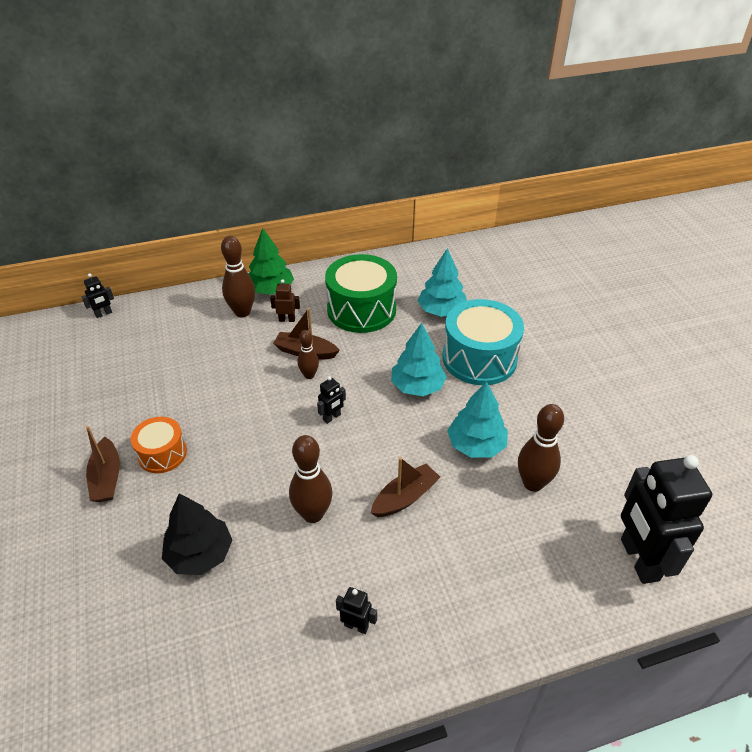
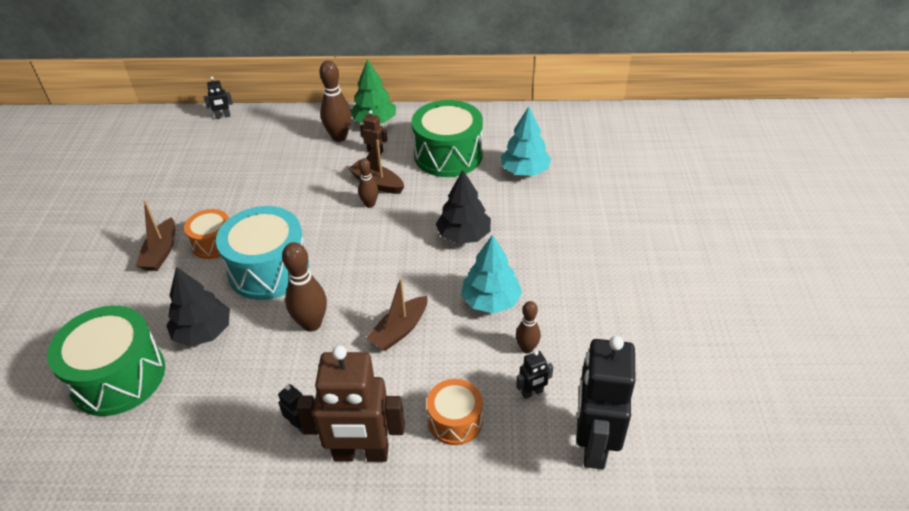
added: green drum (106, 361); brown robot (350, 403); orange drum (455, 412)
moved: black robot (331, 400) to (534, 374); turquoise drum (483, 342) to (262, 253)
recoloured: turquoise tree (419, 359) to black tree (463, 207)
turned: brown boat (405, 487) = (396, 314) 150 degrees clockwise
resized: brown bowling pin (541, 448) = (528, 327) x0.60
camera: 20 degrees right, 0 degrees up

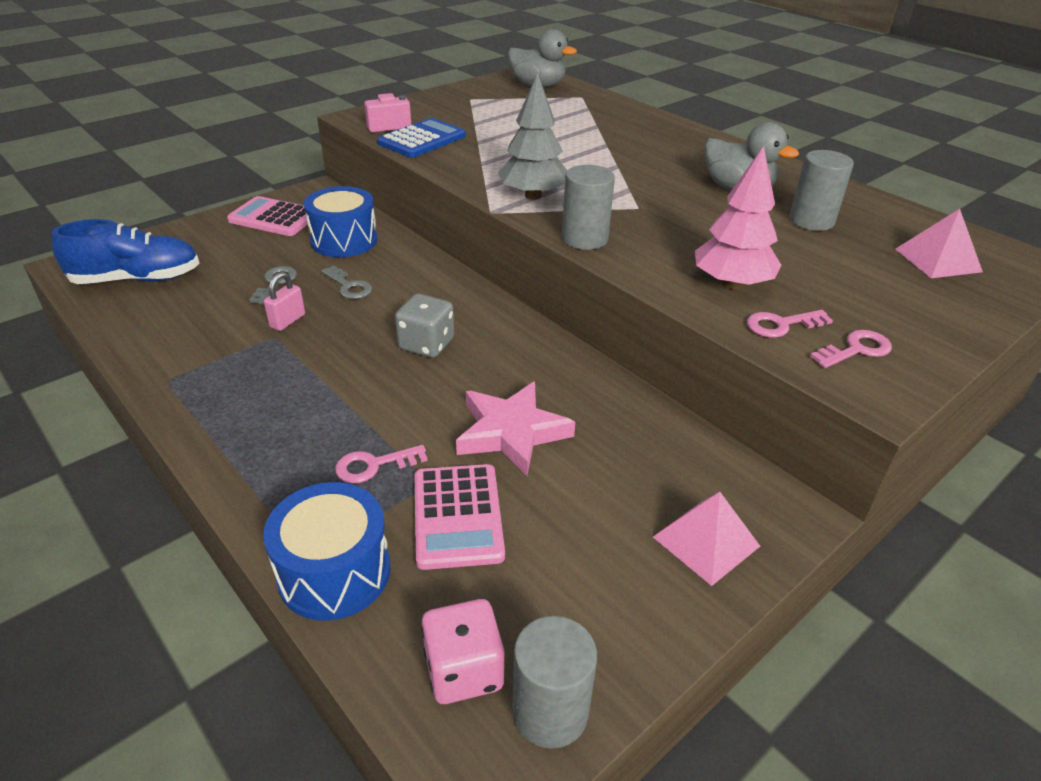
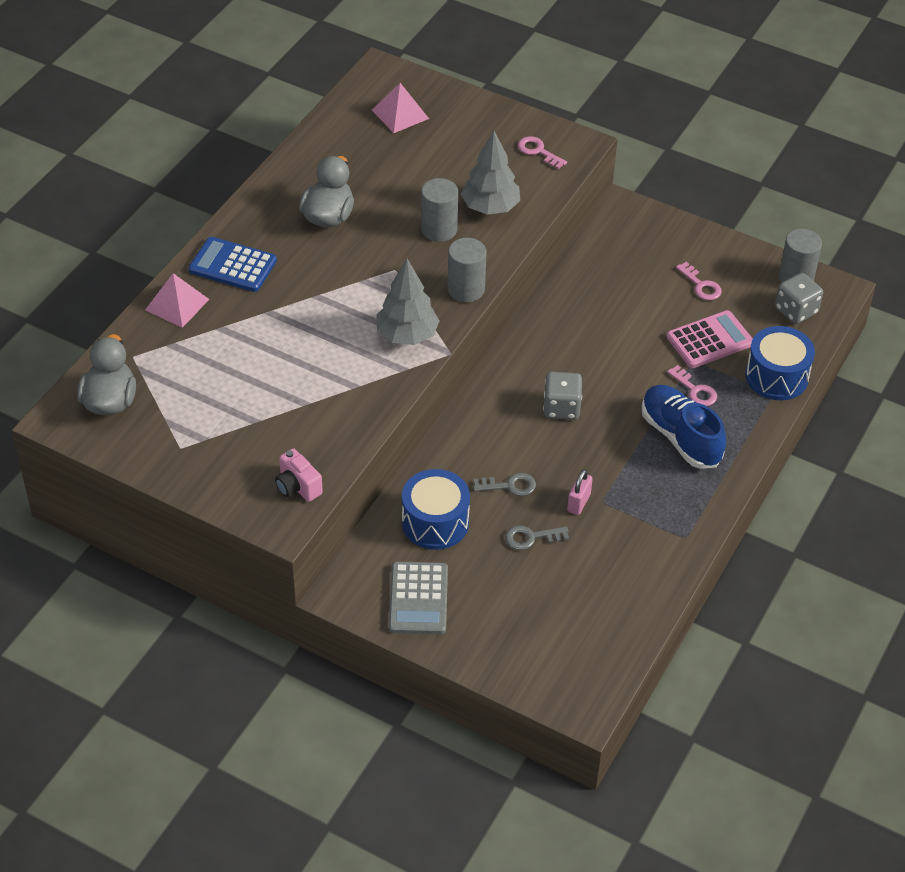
removed: pink star (515, 428)
moved: blue shoe (126, 251) to (684, 427); blue calculator (421, 138) to (233, 264); pink pyramid (706, 539) to (177, 300); pink key (790, 324) to (699, 281); grey cylinder (821, 190) to (439, 210)
recoloured: pink calculator (267, 216) to grey calculator (418, 597); pink dice (463, 651) to grey dice (799, 298); pink tree (738, 218) to grey tree (490, 173)
turned: pink padlock (284, 301) = (580, 492) 75 degrees counterclockwise; grey key (346, 282) = (504, 484) 60 degrees clockwise
camera: 110 degrees left, 10 degrees up

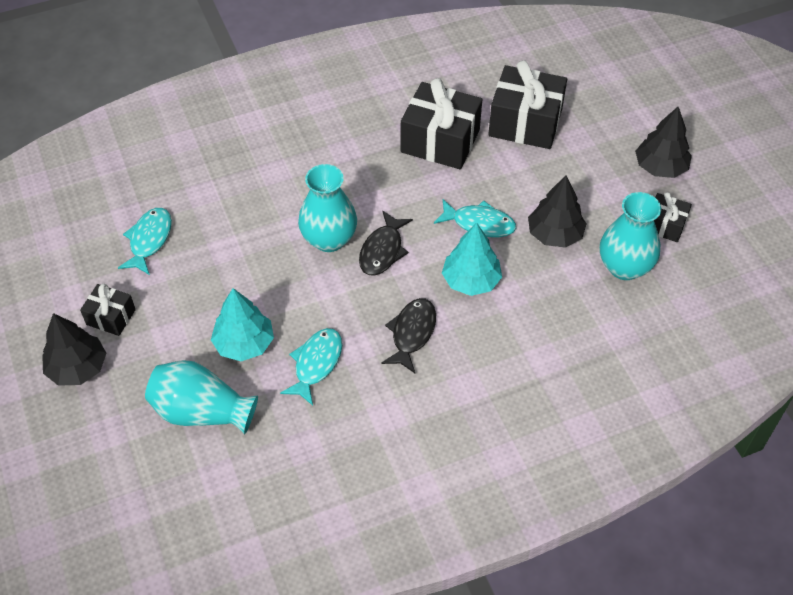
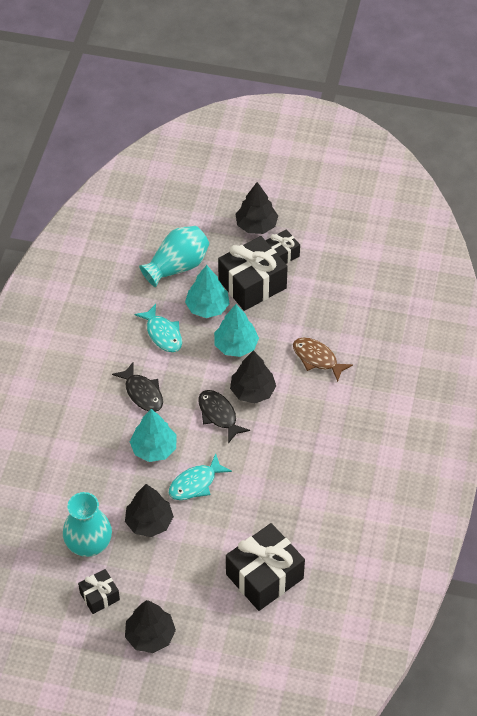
removed: turquoise fish (145, 241)
added: turquoise tree (236, 330); brown fish (323, 360)
moved: black gift (441, 123) to (253, 273)
replaced: turquoise vase (327, 208) to black tree (253, 377)
camera: 125 degrees right, 0 degrees up

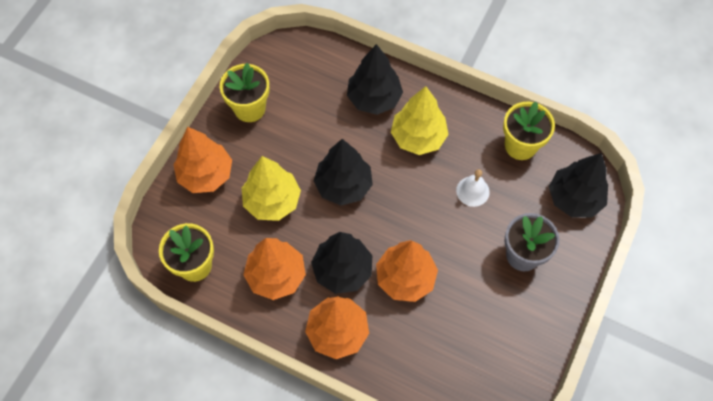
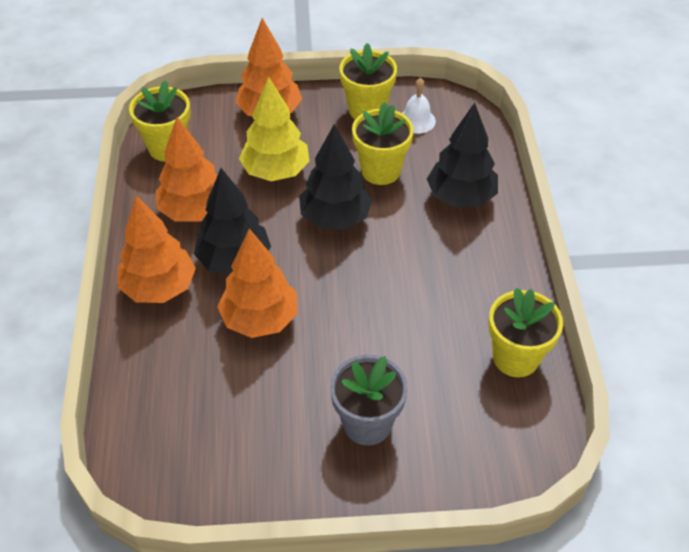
removed: yellow tree (420, 120); black tree (578, 185)
added: yellow flower pot (383, 143)
moved: white bell (473, 188) to (419, 106)
camera: 60 degrees right, 15 degrees down

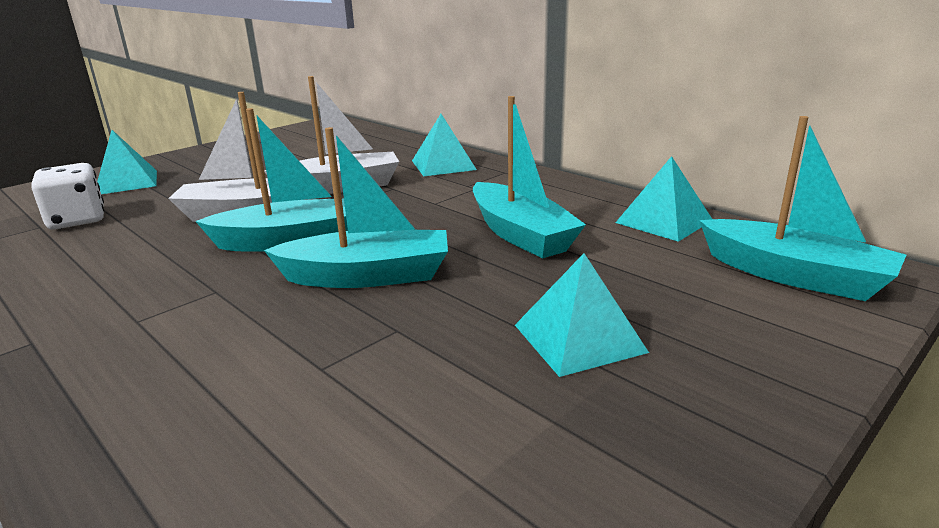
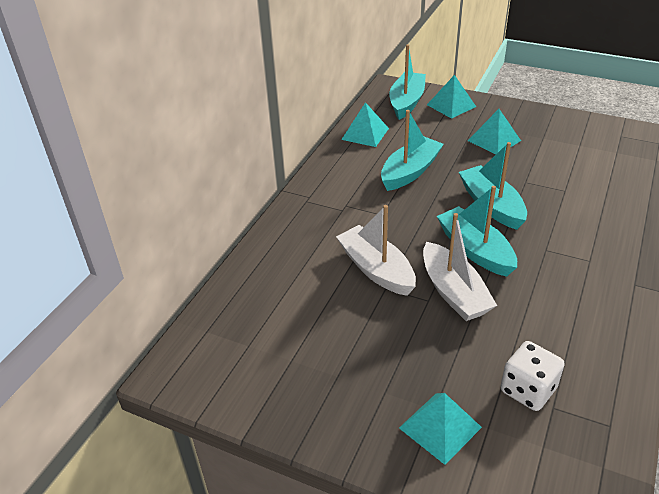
moved: turquoise pyramid (444, 145) to (451, 97)
camera: 110 degrees left, 15 degrees up

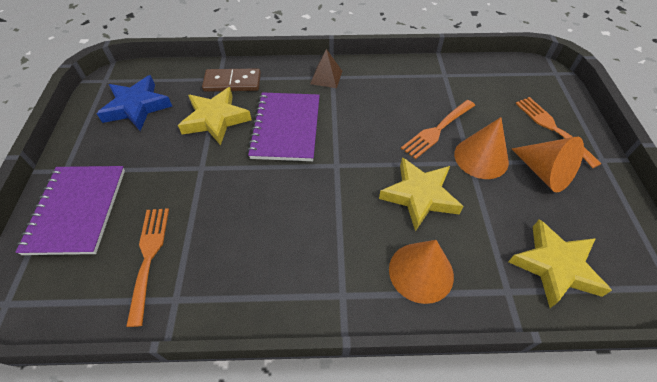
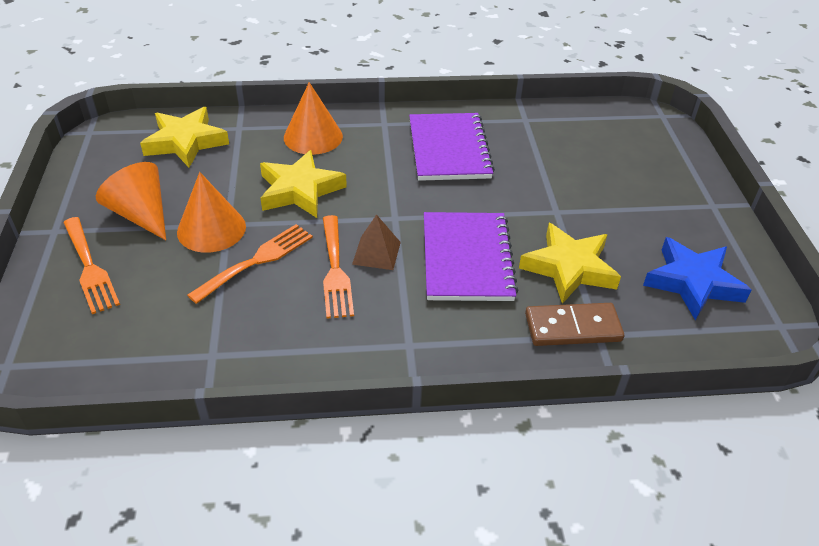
moved: purple notebook (70, 210) to (452, 147); orange fork (147, 267) to (338, 267); brown pyramid (326, 68) to (376, 242)
camera: 175 degrees right, 10 degrees down

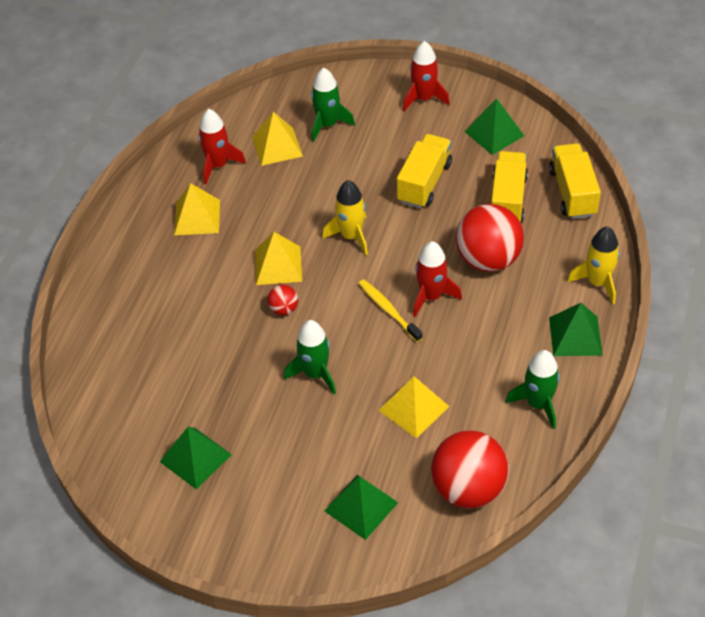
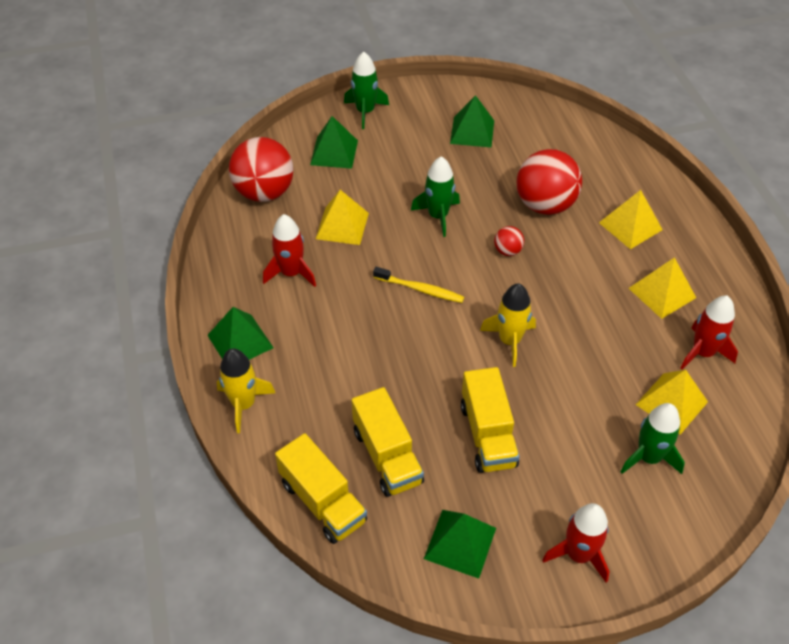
moved: yellow pyramid (278, 258) to (631, 219); red rocket (437, 279) to (289, 250); red ball (490, 238) to (549, 182); green rocket (533, 389) to (366, 90)
camera: 145 degrees right, 0 degrees up

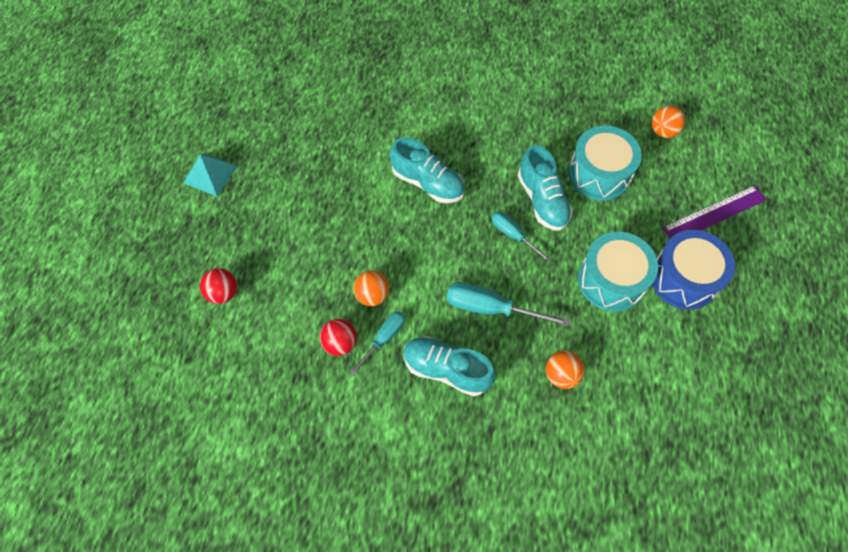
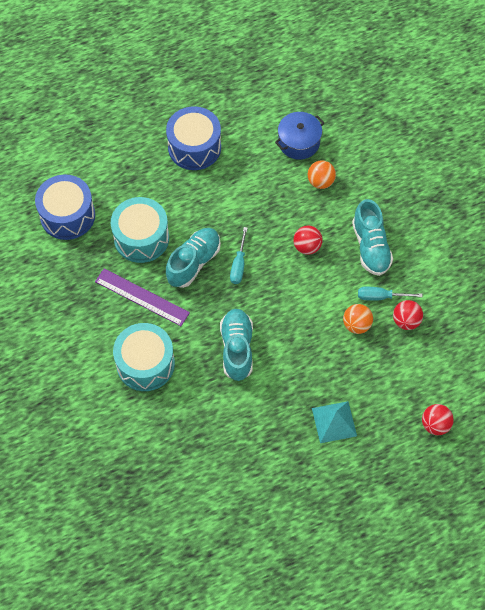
added: blue pot (299, 136)
moved: turquoise pyramid (210, 174) to (334, 422); turquoise drum (618, 272) to (144, 357); purple ruler (714, 211) to (142, 297)
replaced: turquoise screwdriver (508, 304) to red ball (308, 240); orange ball (668, 122) to blue drum (65, 207)
camera: 125 degrees left, 0 degrees up

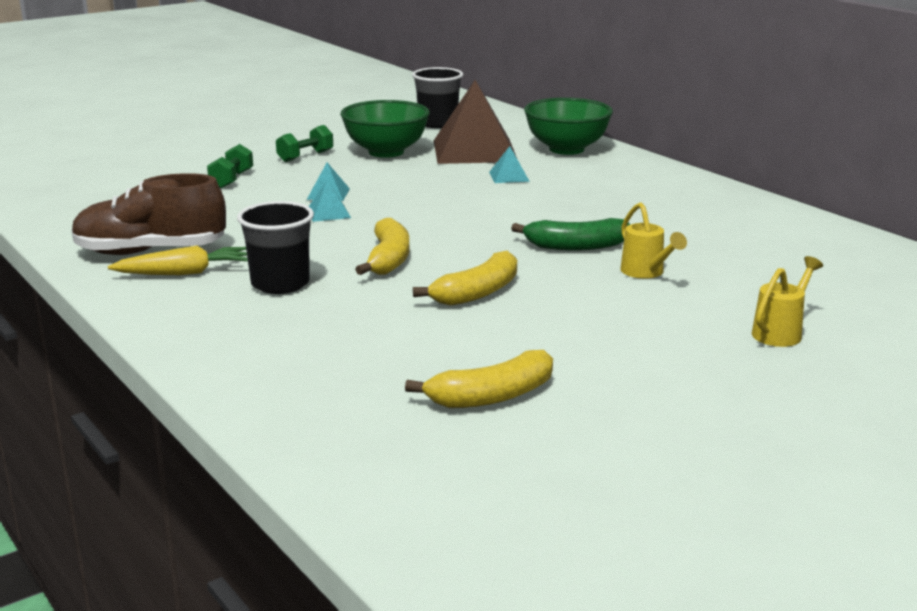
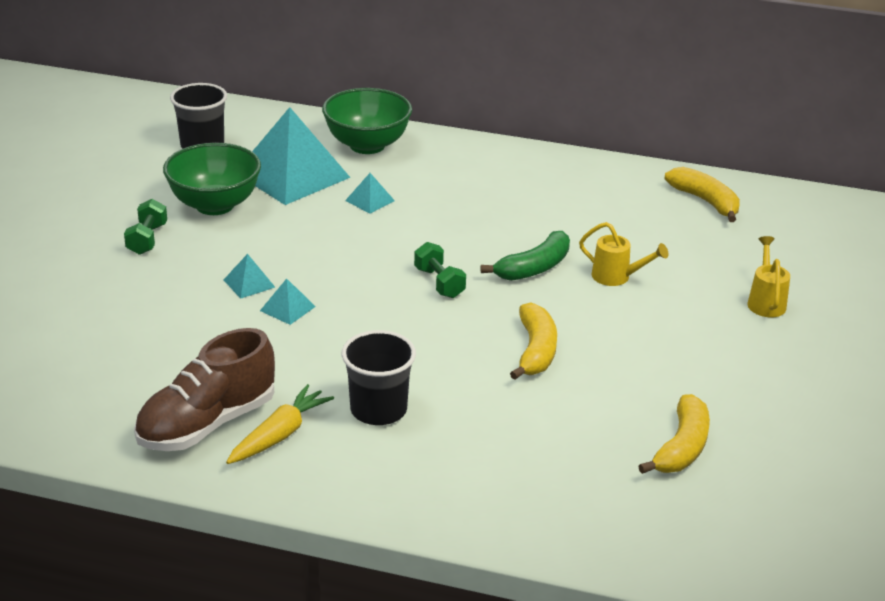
moved: green dumbbell (230, 166) to (440, 270); yellow banana (382, 246) to (702, 194)
recoloured: brown pyramid (475, 122) to turquoise pyramid (301, 156)
camera: 40 degrees left, 10 degrees up

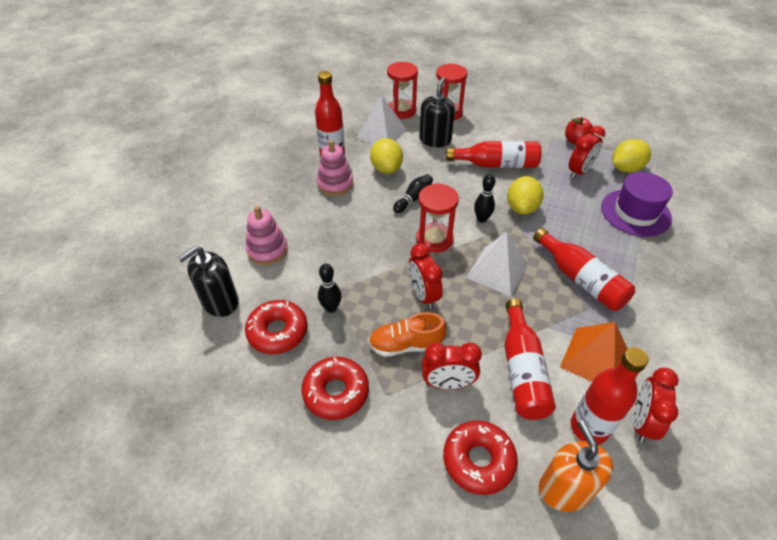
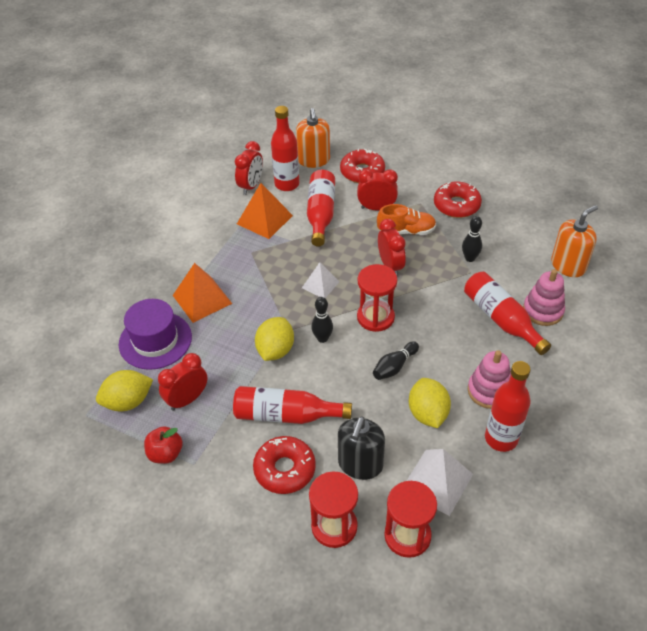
added: orange pyramid (202, 293)
moved: red donut (276, 327) to (284, 465); red bottle (584, 269) to (507, 313)
recoloured: black soap dispenser (208, 281) to orange soap dispenser (574, 241)
resized: white pyramid (497, 264) = (320, 280) x0.63
camera: 175 degrees left, 0 degrees up

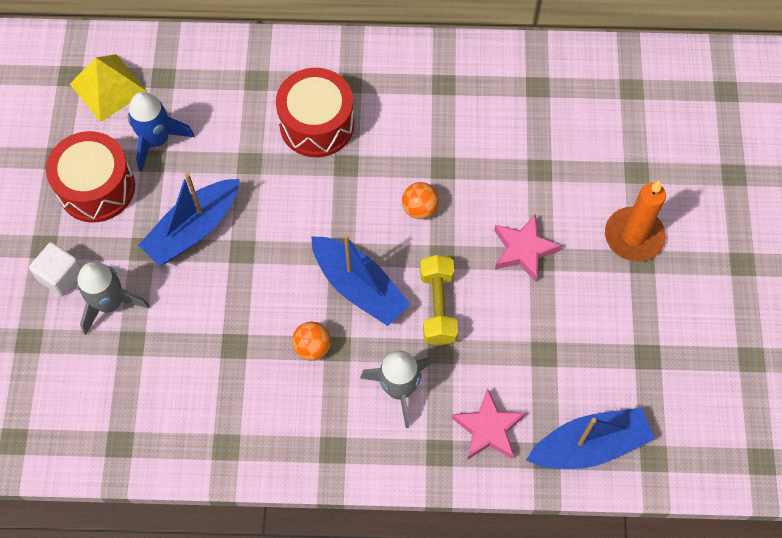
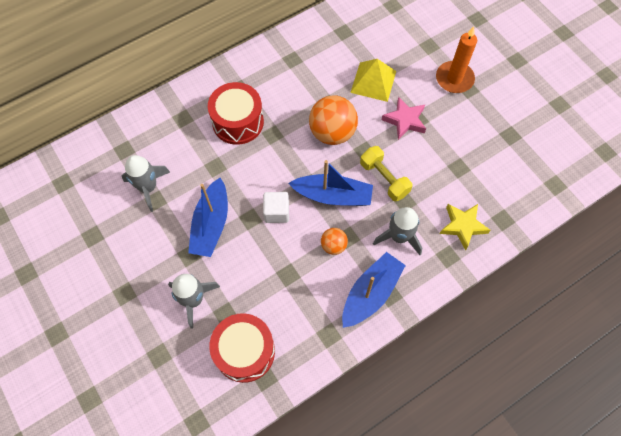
moved: white cube (55, 269) to (276, 207); red drum (90, 176) to (242, 348); yellow pyramid (109, 88) to (373, 80); blue boat (590, 438) to (374, 290)
recoloured: blue rocket (161, 132) to grey rocket (146, 183); pink star (488, 424) to yellow star (465, 227)
resized: orange ball (420, 200) = (333, 120) x1.92
camera: 35 degrees left, 0 degrees up

